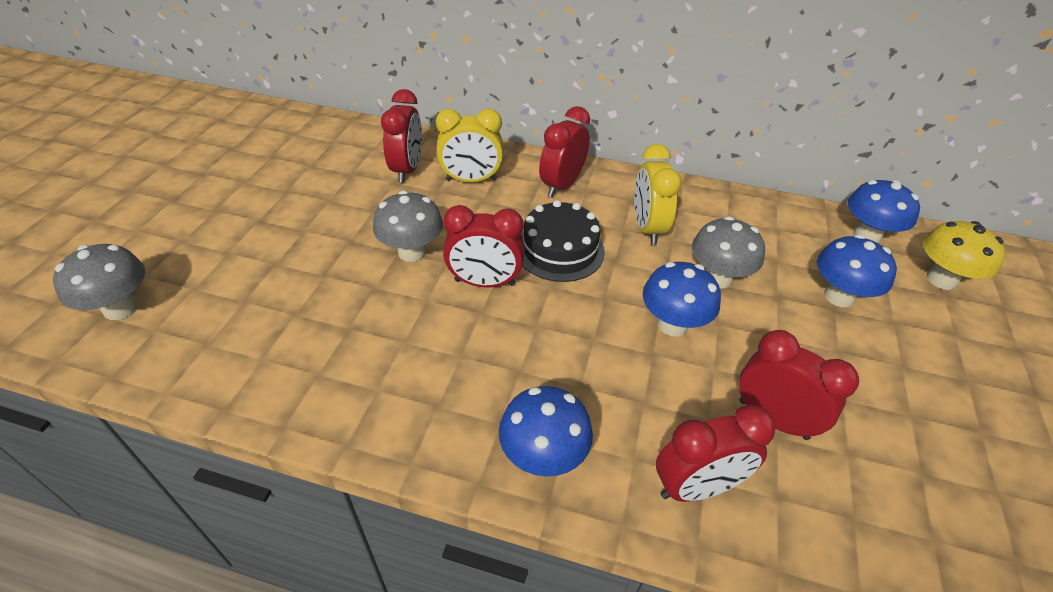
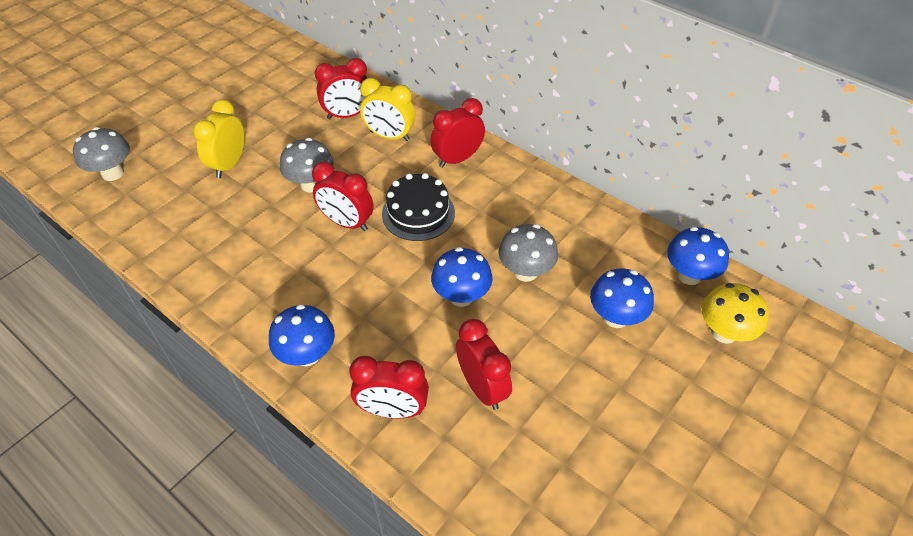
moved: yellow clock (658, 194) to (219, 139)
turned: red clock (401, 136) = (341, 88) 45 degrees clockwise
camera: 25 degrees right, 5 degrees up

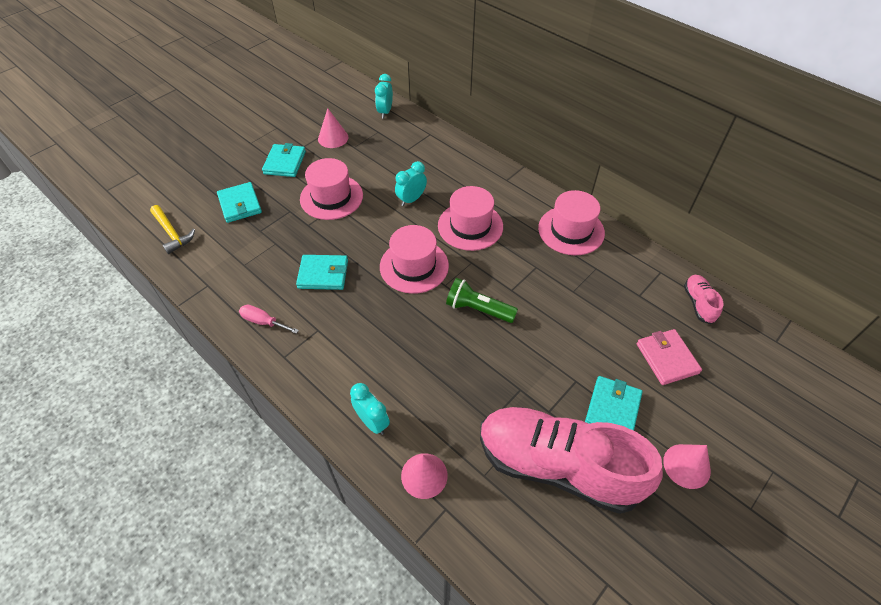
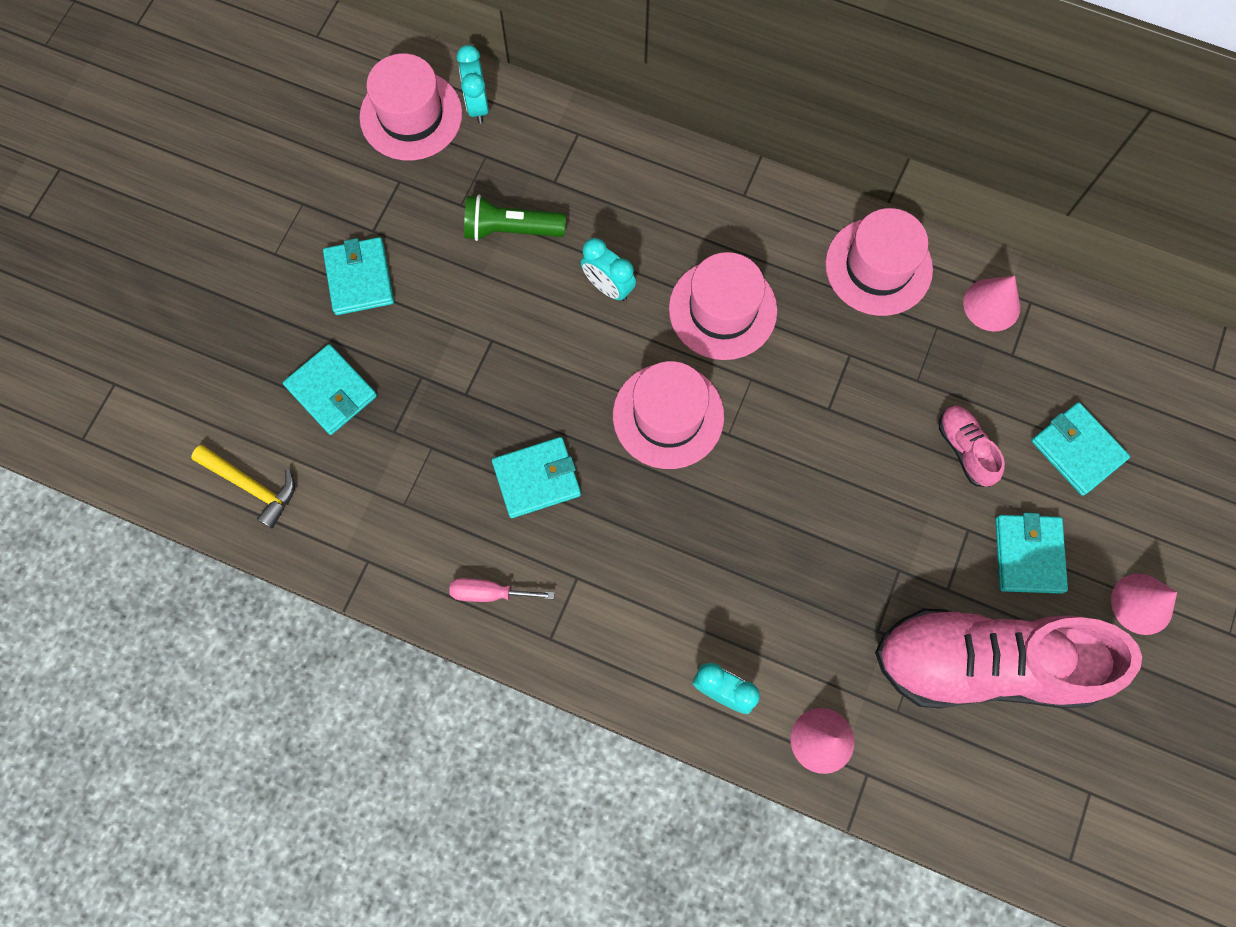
moved: pink hat (331, 189) to (411, 107); pink cone (333, 128) to (992, 304); green flashlight (482, 300) to (515, 218); pink shoe (703, 299) to (972, 446)
recoloured: pink wallet (669, 357) to turquoise wallet (1080, 449)
turned: turquoise clock (411, 183) = (608, 269) 75 degrees counterclockwise
camera: 20 degrees left, 20 degrees up

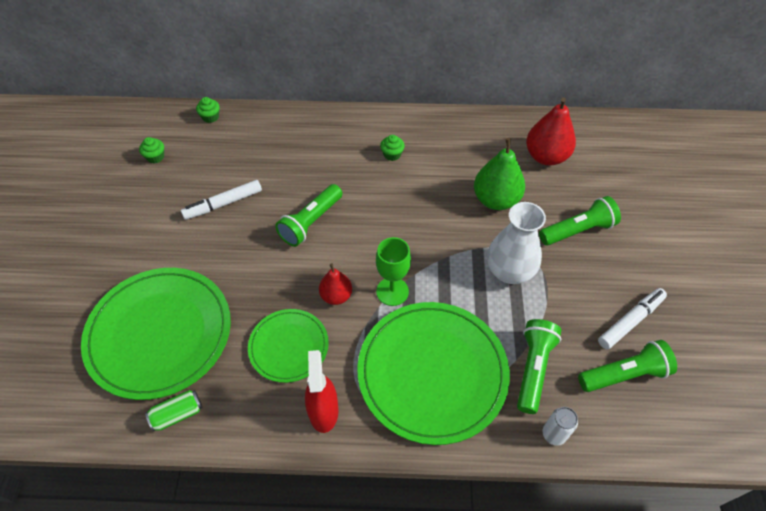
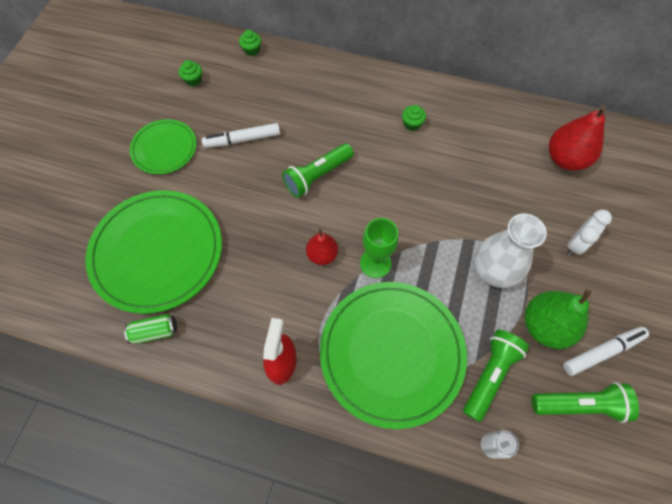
moved: green plate (288, 346) to (163, 146); green pear (499, 174) to (558, 319)
replaced: green flashlight (580, 220) to white clock (589, 232)
camera: 15 degrees right, 10 degrees up

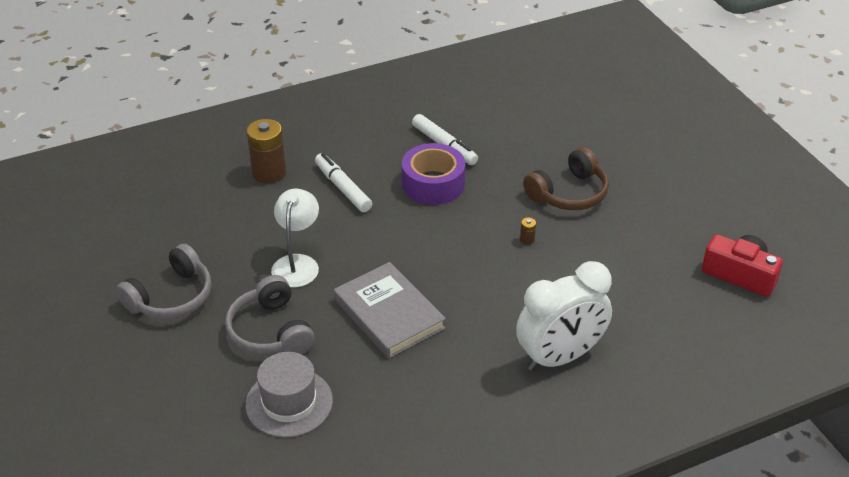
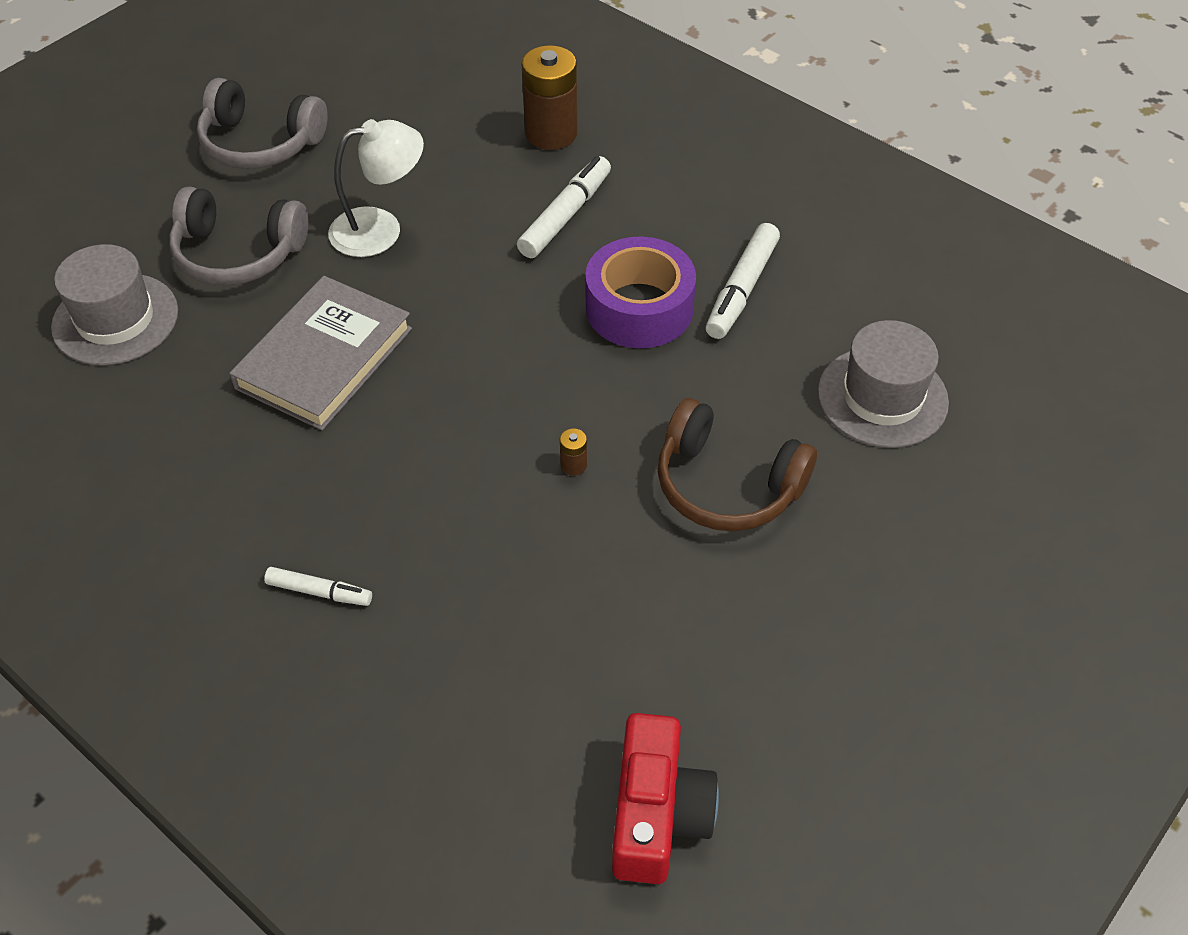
added: grey hat (883, 384)
replaced: white clock (564, 316) to white marker (318, 586)
turned: grey headphones (270, 315) = (238, 236) 120 degrees counterclockwise
camera: 65 degrees right, 10 degrees up

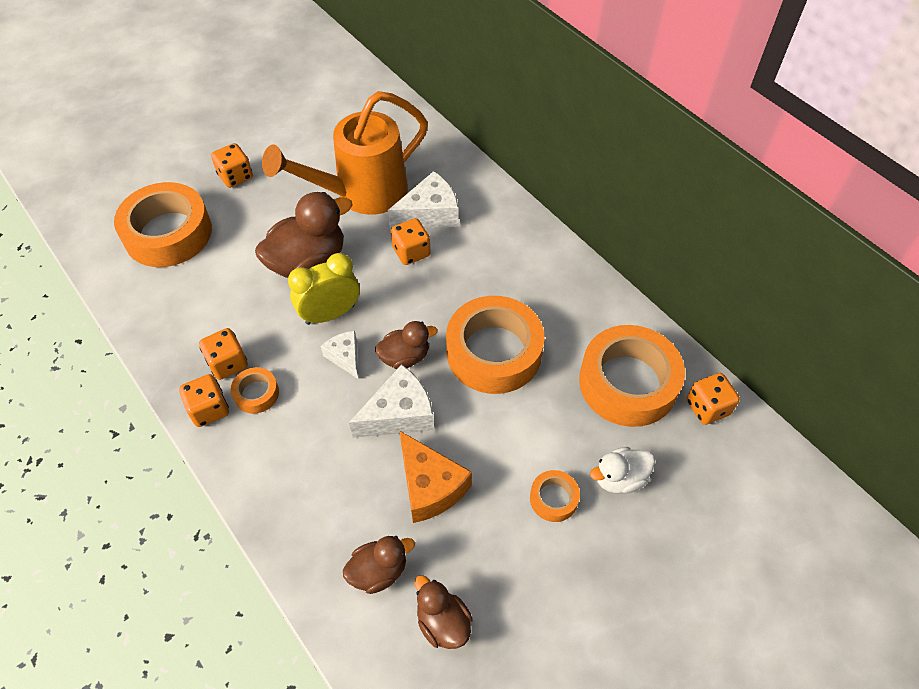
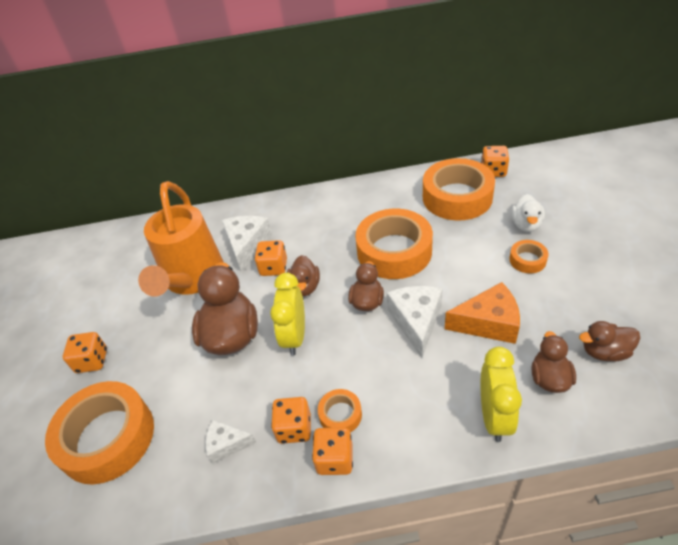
added: brown duck (303, 275); yellow clock (501, 394)
moved: white cheese (339, 355) to (231, 442)
camera: 55 degrees left, 10 degrees down

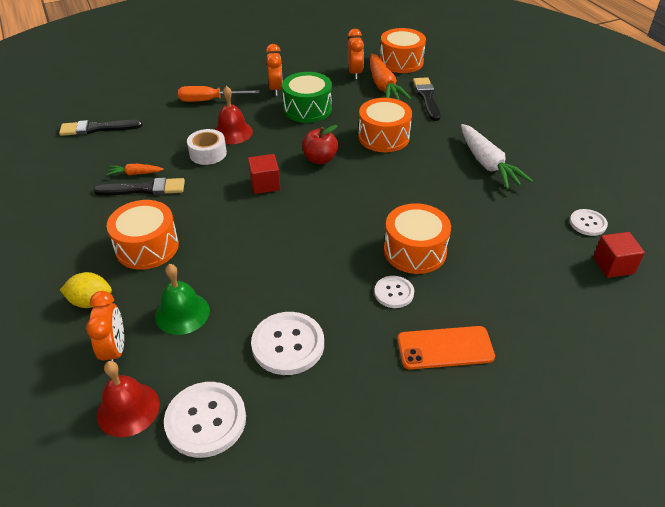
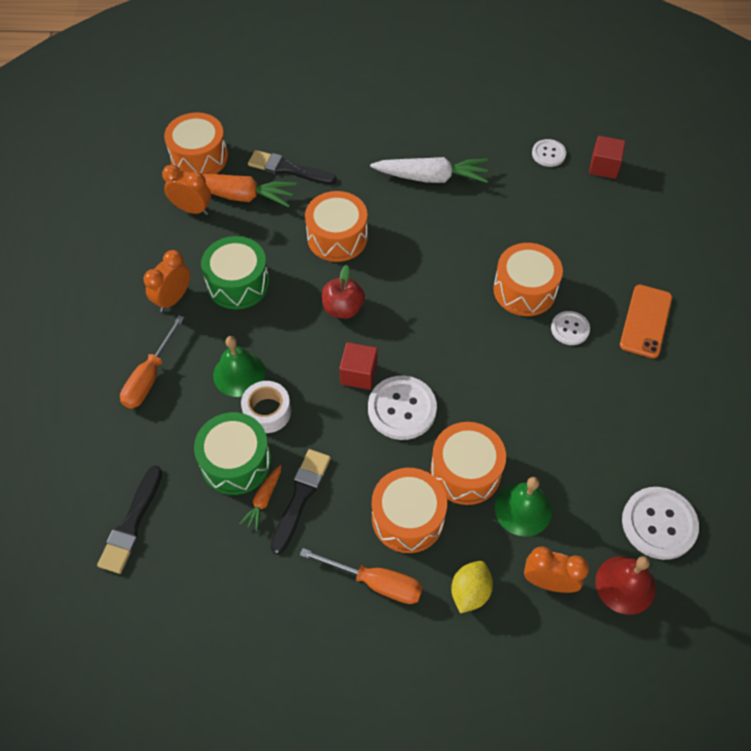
added: green drum (232, 453); orange screwdriver (361, 576); orange drum (468, 463)
moved: white button (287, 343) to (402, 408)
recoloured: red bell (234, 115) to green bell (239, 366)
turned: orange clock (274, 70) = (167, 281) 75 degrees counterclockwise
camera: 65 degrees left, 15 degrees up

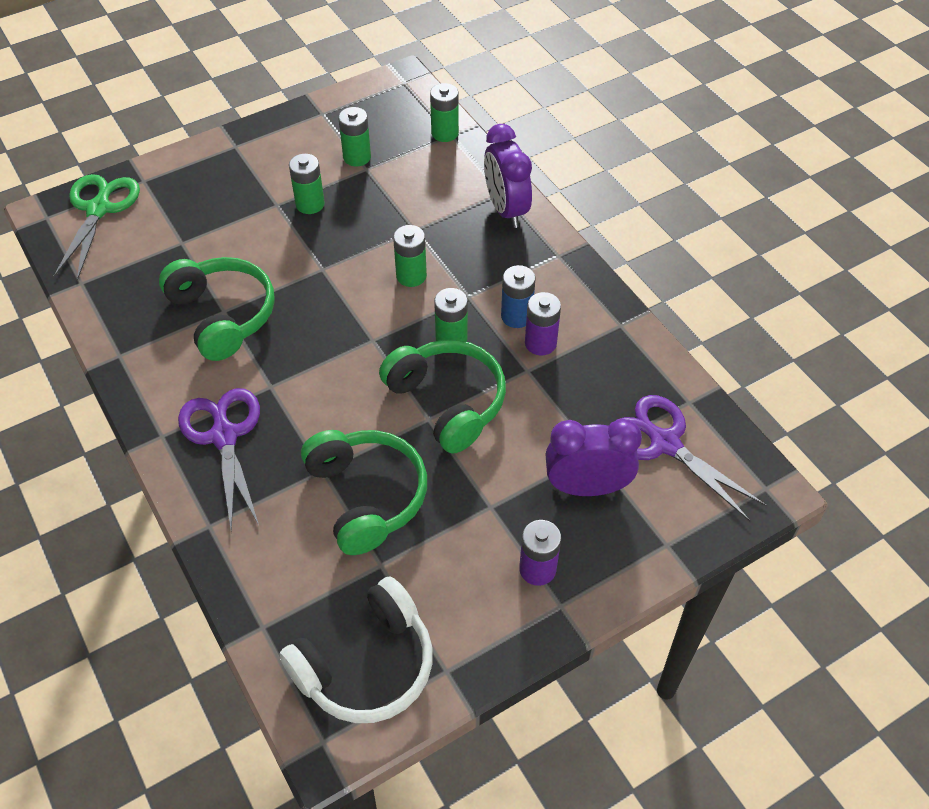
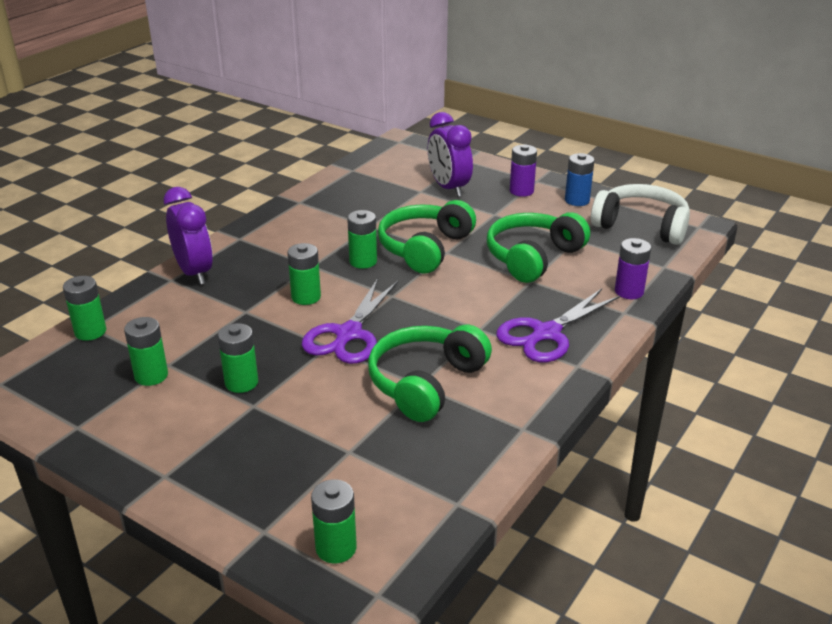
moved: blue battery (518, 296) to (580, 179); purple battery (543, 324) to (633, 268); purple scissors (691, 458) to (350, 321)
replaced: green scissors (96, 227) to green battery (334, 521)
turned: purple clock (508, 176) = (188, 236) 75 degrees counterclockwise
camera: 115 degrees left, 20 degrees down

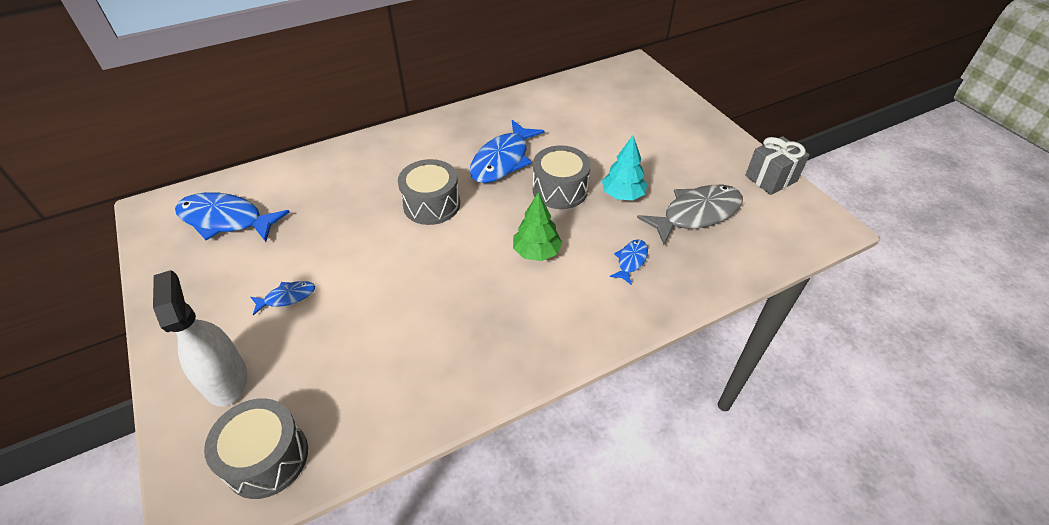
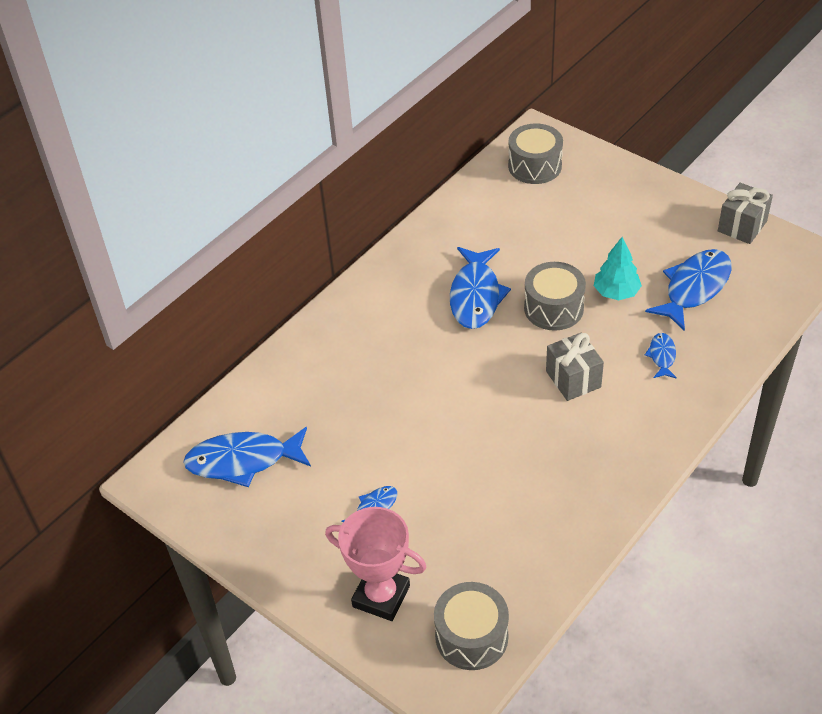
moved: grey drum (429, 192) to (535, 153)
replaced: white spray bottle (200, 338) to pink trophy (376, 564); green tree (538, 226) to grey gift (575, 367)
recoloured: grey fish (690, 215) to blue fish (688, 290)
camera: 20 degrees left, 0 degrees up

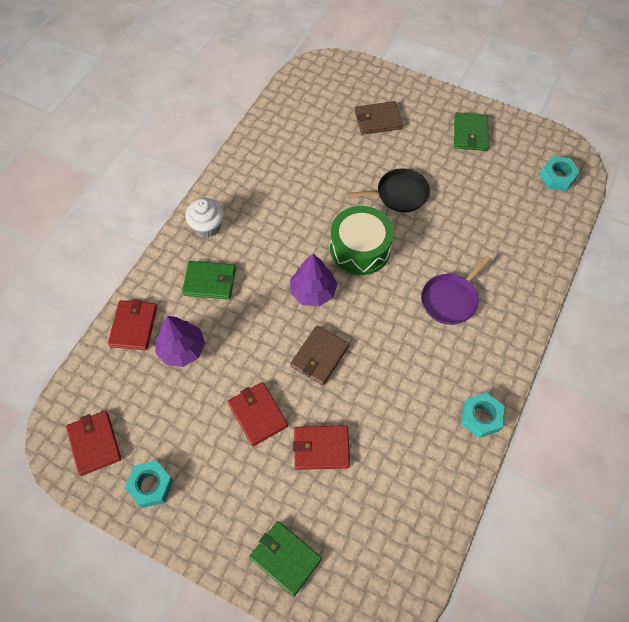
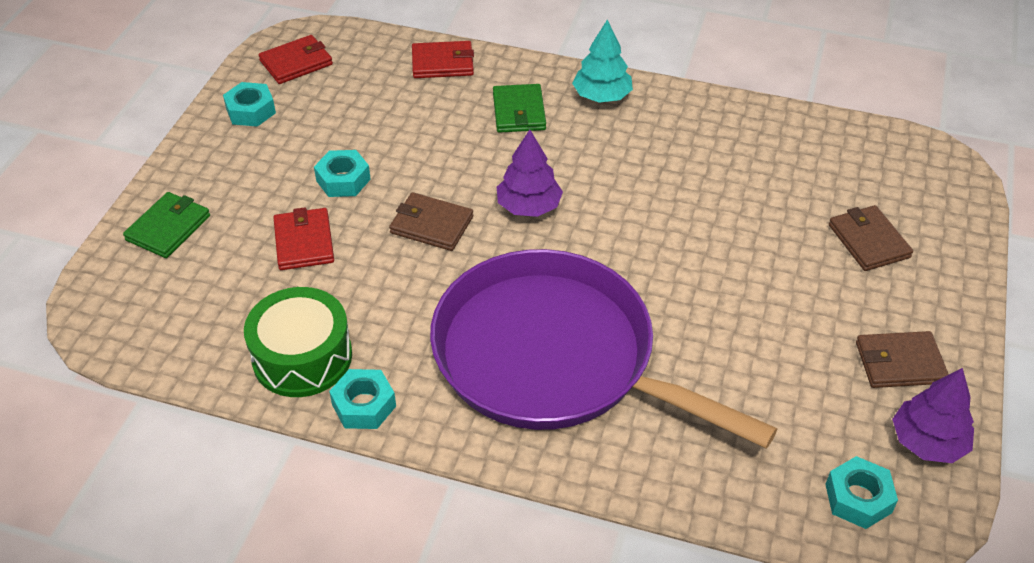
removed: black pan (388, 190)
moved: purple tree (180, 341) to (933, 415); green drum (362, 240) to (298, 342)
replaced: white cupcake (204, 217) to turquoise tree (602, 61); red wallet (257, 414) to turquoise nut (342, 173)
recoloured: green wallet (471, 131) to brown wallet (902, 359)
resized: purple pan (456, 290) = (603, 349) x2.49
camera: 80 degrees right, 15 degrees down

